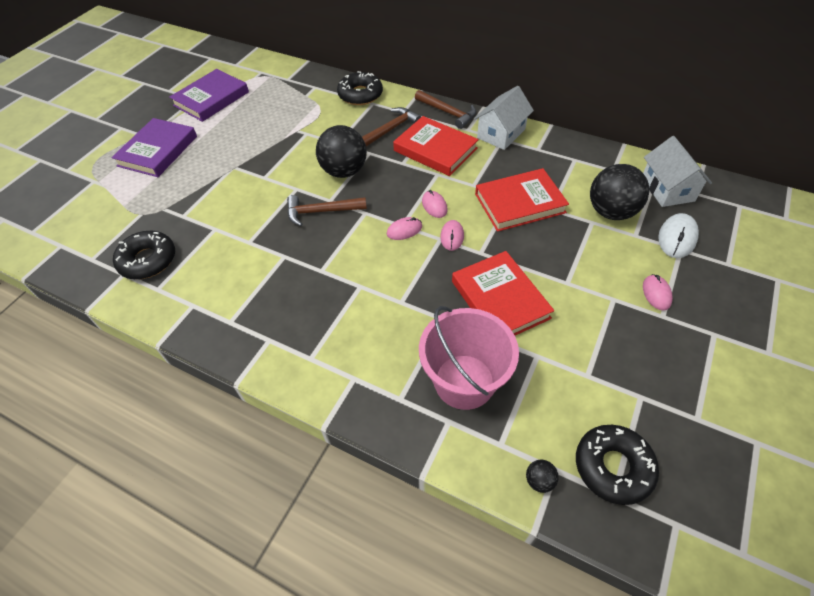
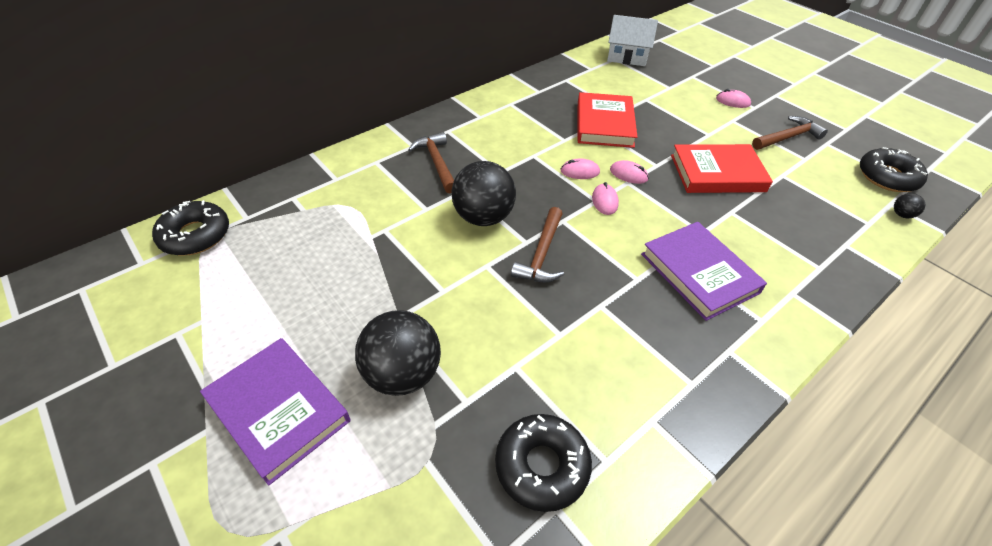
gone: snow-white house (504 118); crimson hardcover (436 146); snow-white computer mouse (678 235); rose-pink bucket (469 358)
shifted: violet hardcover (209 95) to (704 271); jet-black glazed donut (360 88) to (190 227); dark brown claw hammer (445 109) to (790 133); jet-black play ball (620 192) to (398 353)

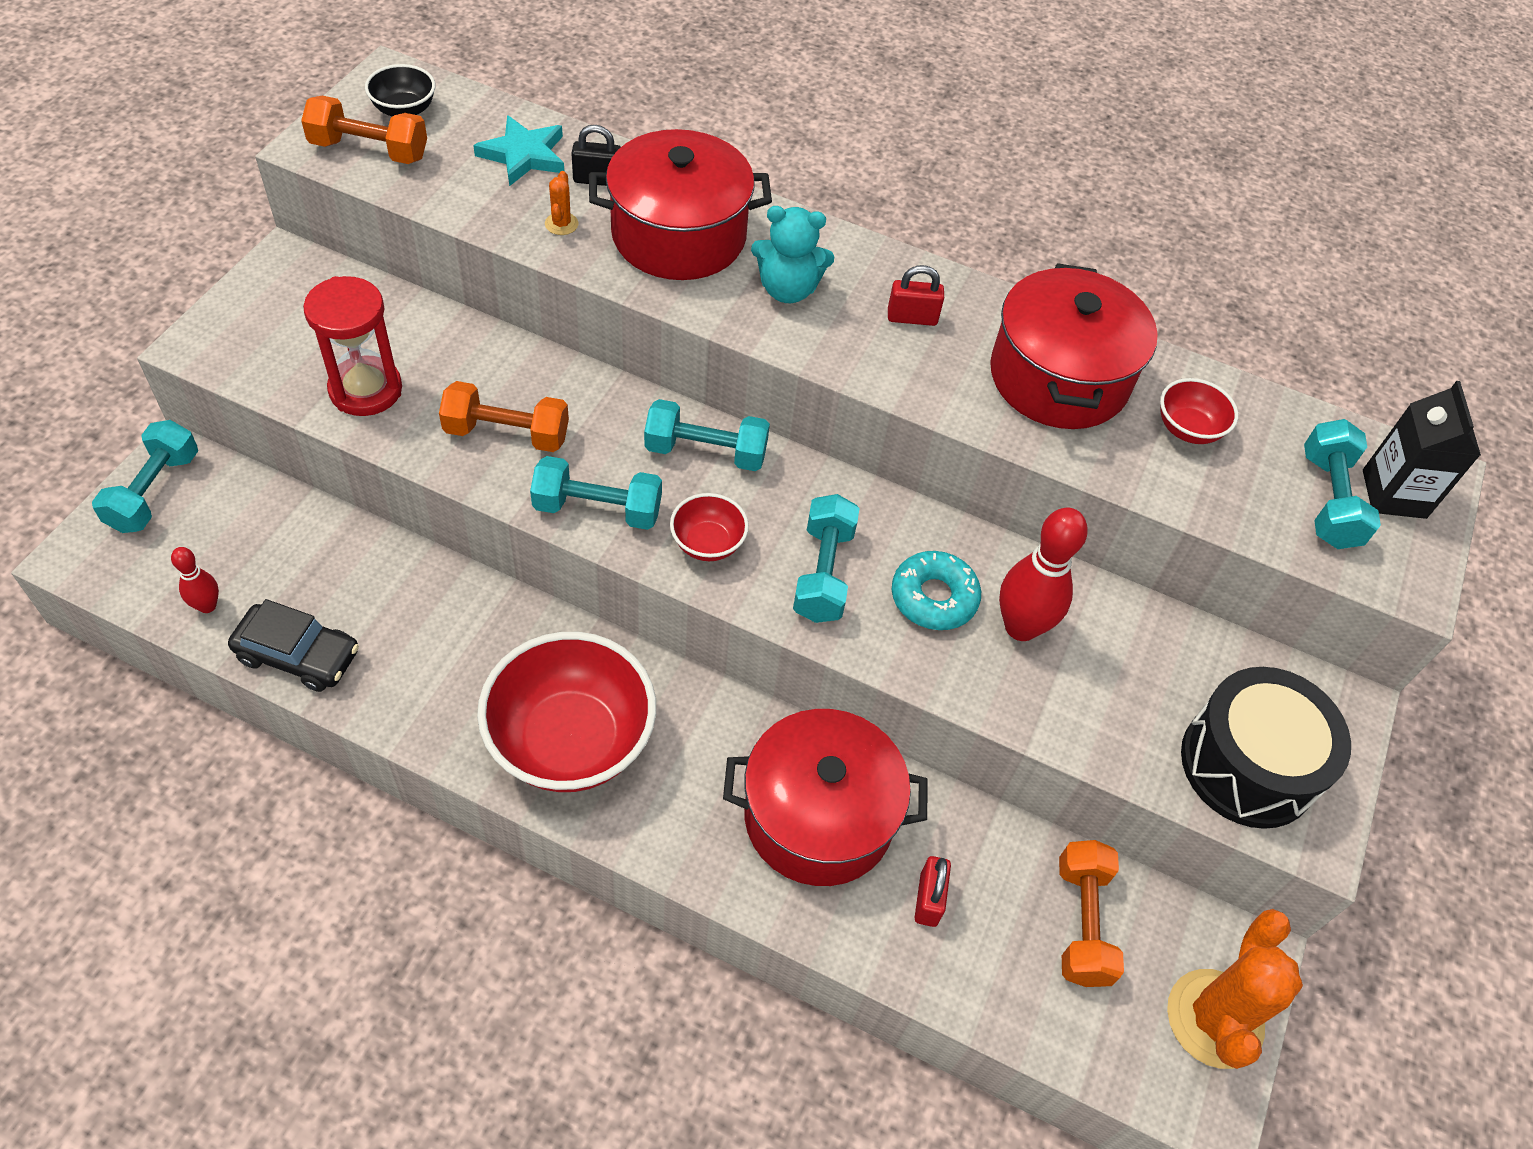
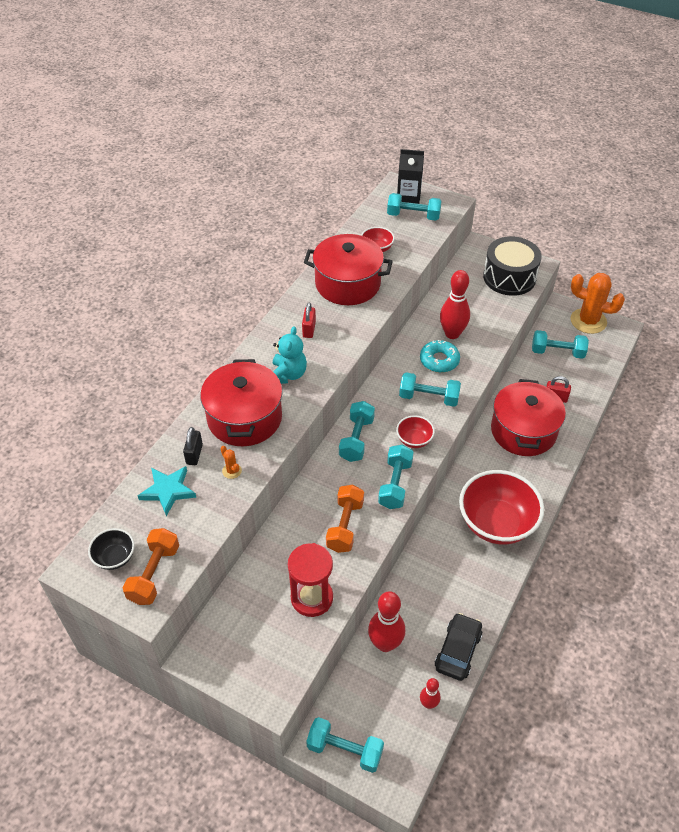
new: crimson tenpin (386 621)
repainted: orange-coloured free weight (1091 913) to teal free weight (560 344)
rotated: orange-coloured saguaro cactus (561 203) = (231 462) 45 degrees clockwise

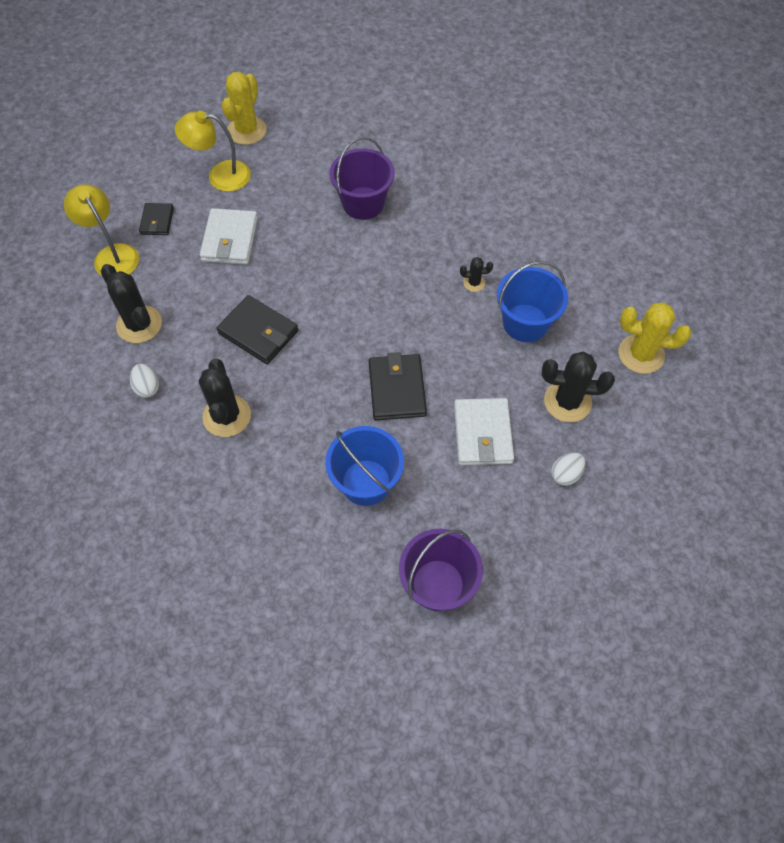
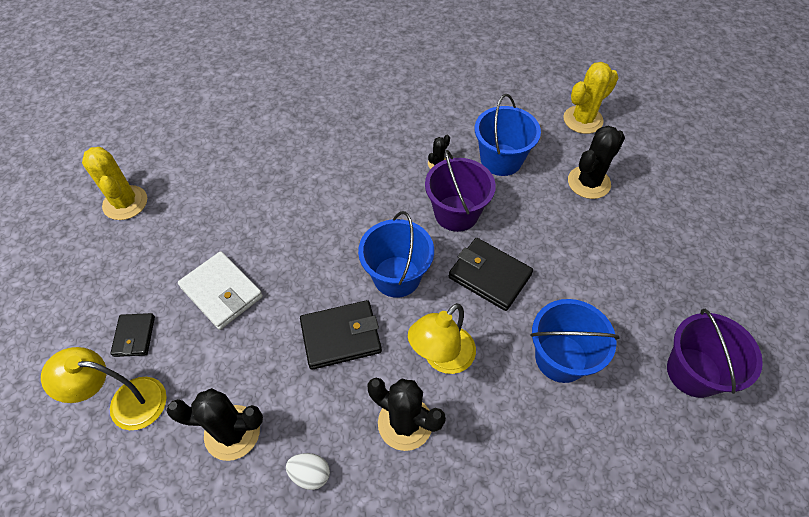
gone: snow-white wallet (484 431); snow-white toy egg (568 469)
new: cobalt bucket (396 254)
shifted: yellow lamp (213 151) to (442 338); violet bucket (362 178) to (460 191)
rotated: jet-black wallet (156 219) = (132 335) 45 degrees clockwise

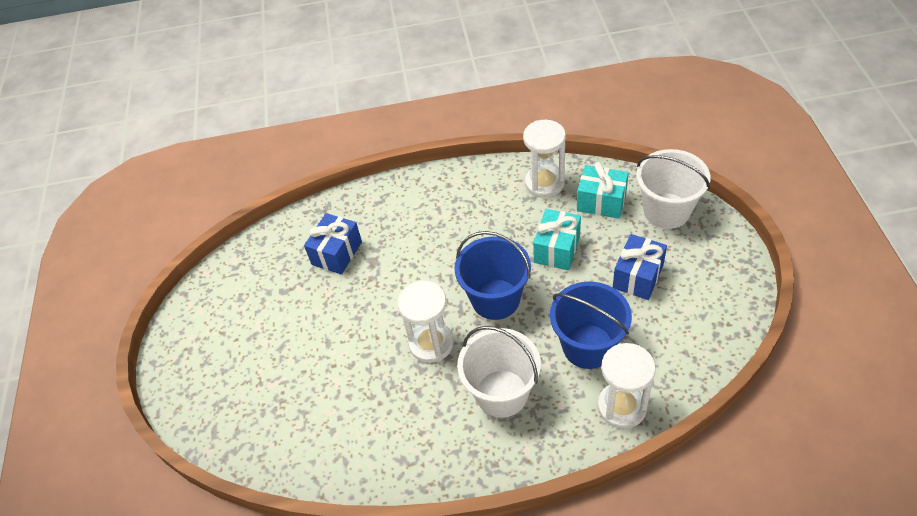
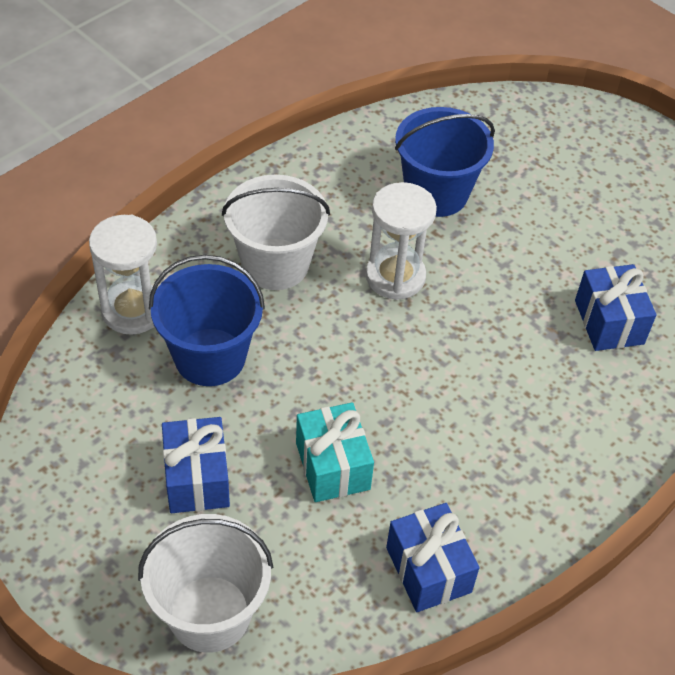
gone: teal wrapped gift (603 190)
shifted: cobalt bucket (492 275) to (445 162)
swapped: snow-white sand timer (544 159) to cobalt wrapped gift (432 557)

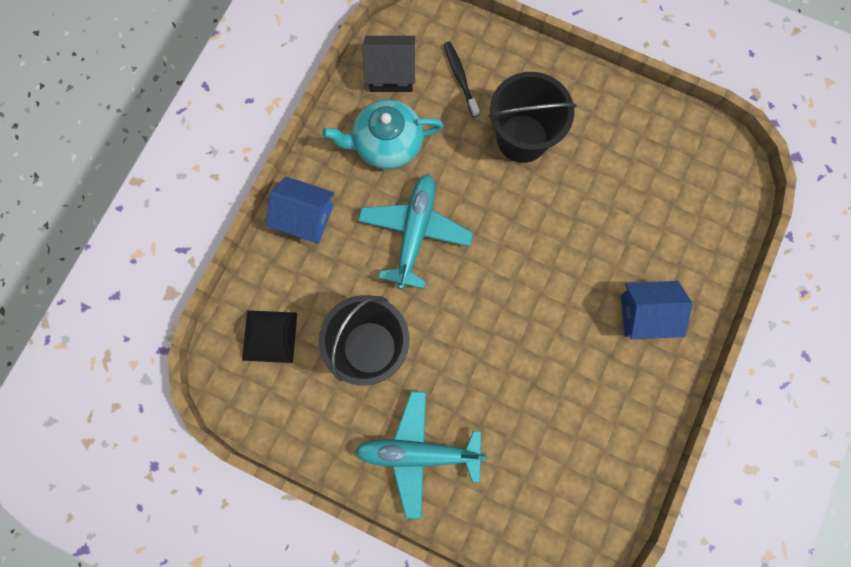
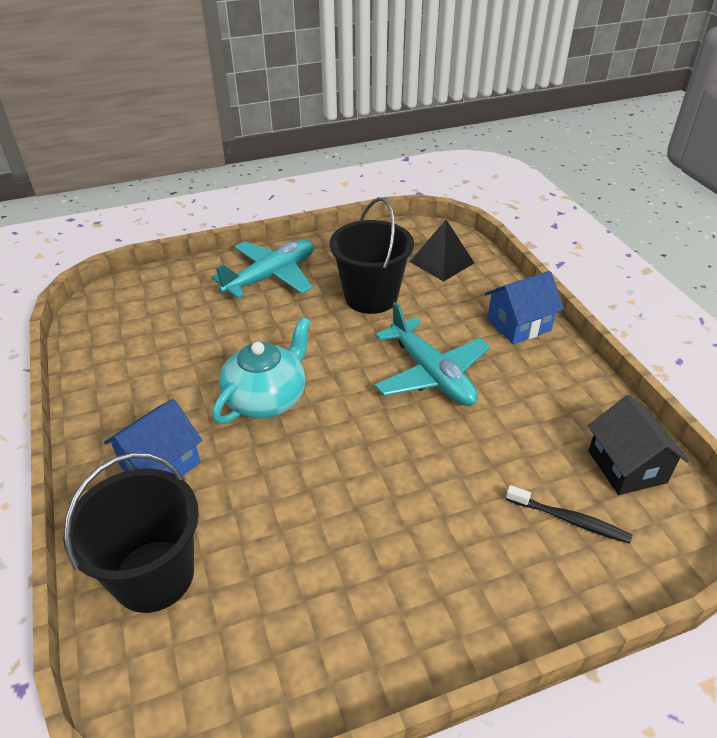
shifted: jet-black bucket (532 117) to (131 533); teal tea pot (383 134) to (261 370)
rotated: jet-black house (389 64) = (638 445) 60 degrees counterclockwise

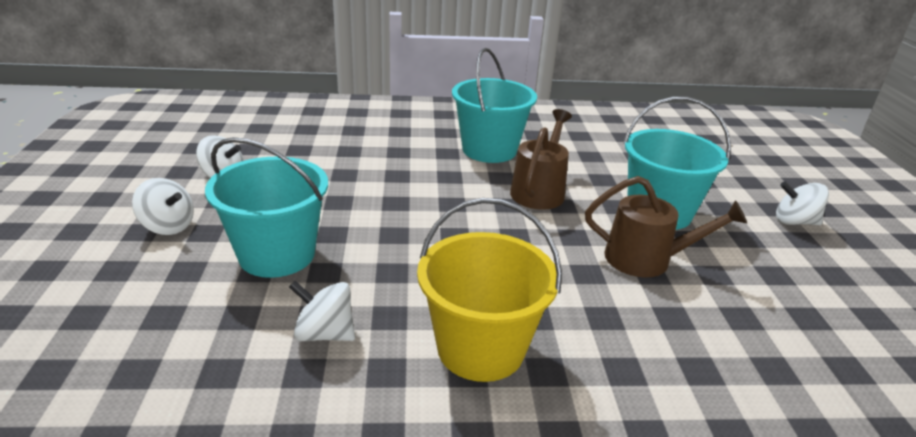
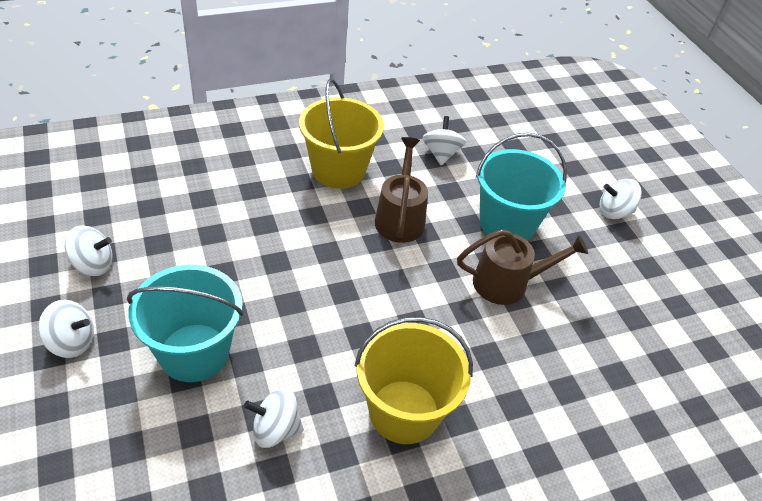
new: snow-white toy top (444 141)
repainted: teal bucket (494 105) to yellow bucket (341 134)

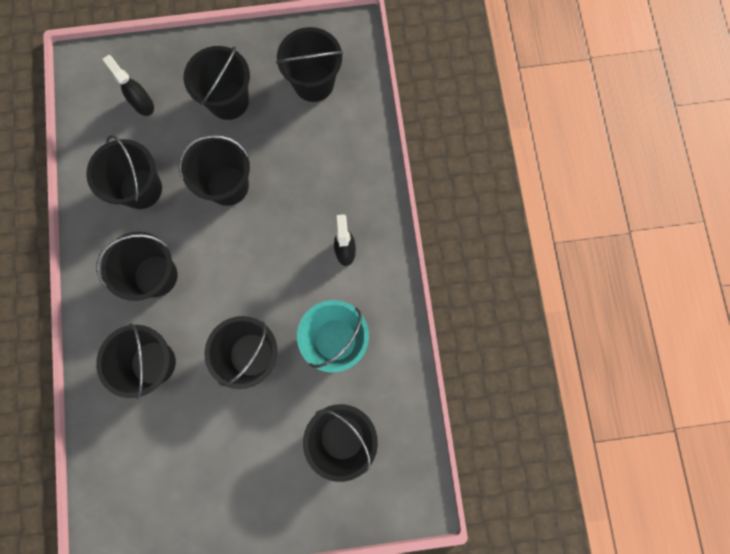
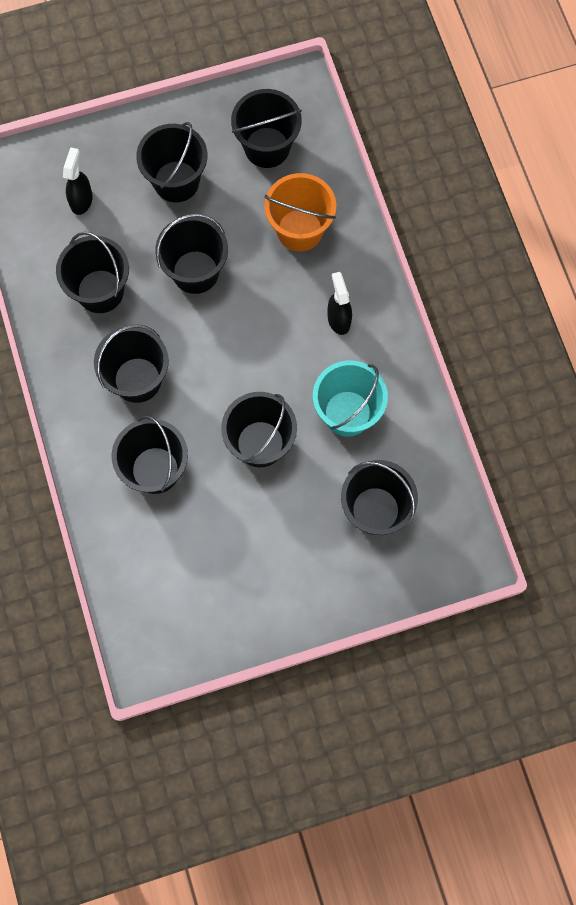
new: orange-coloured bucket (300 212)
rotated: jet-black spray cleaner (128 85) = (78 181) 60 degrees clockwise

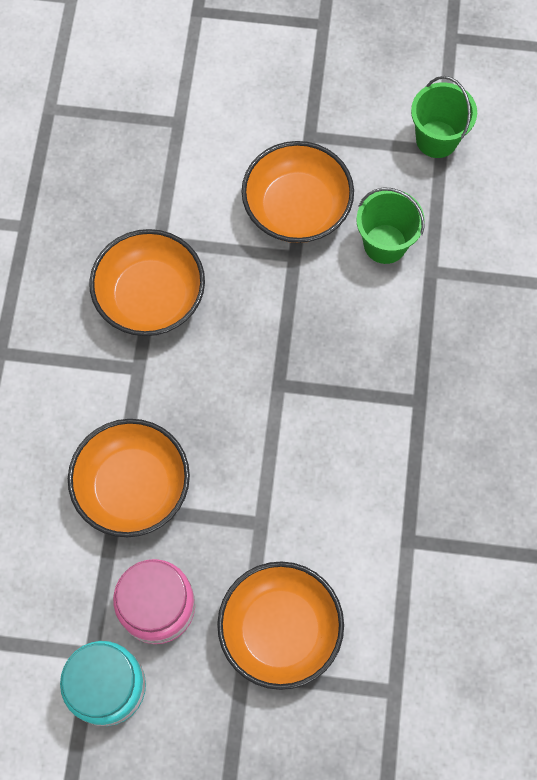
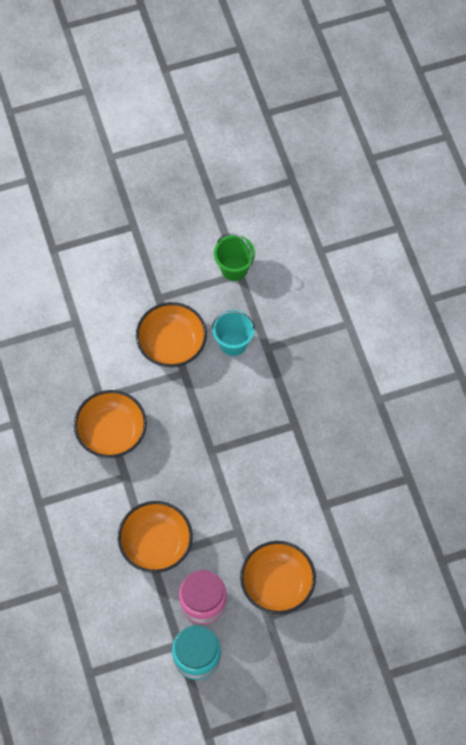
repainted: emerald bucket (390 225) to teal bucket (233 333)

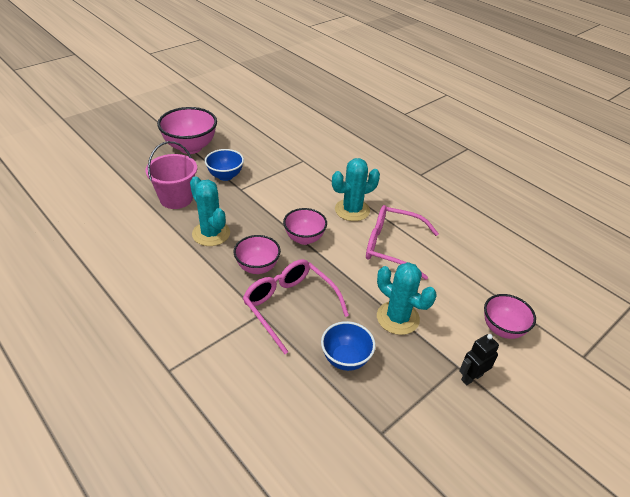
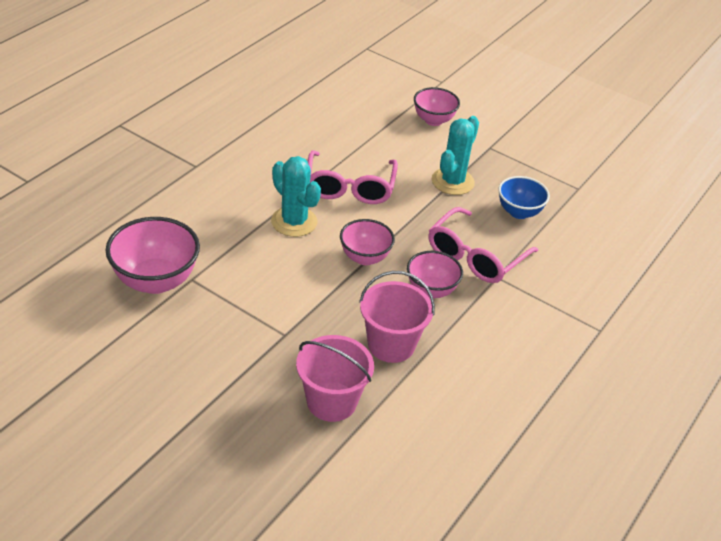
gone: cobalt deep dish (224 165); jet-black robot (479 359)
shifted: rose-pink deep dish (187 130) to (153 255)
swapped: teal saguaro cactus (210 211) to rose-pink bucket (397 317)

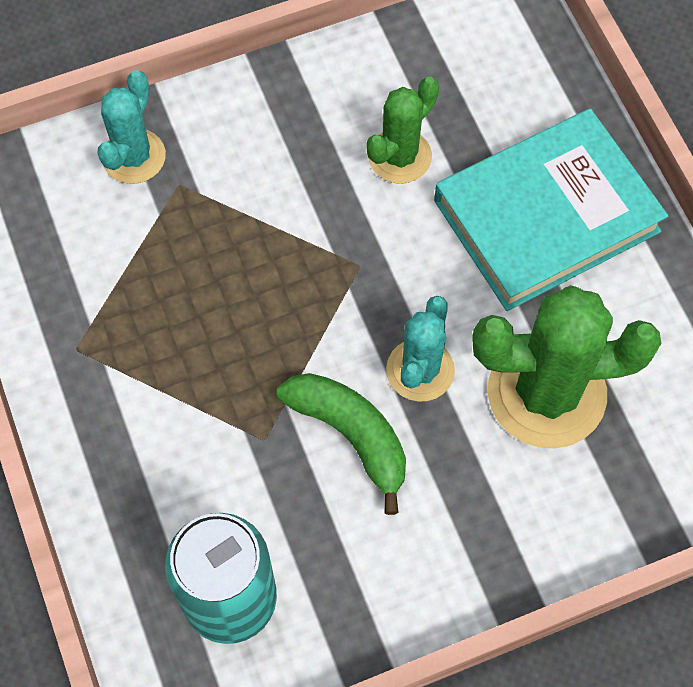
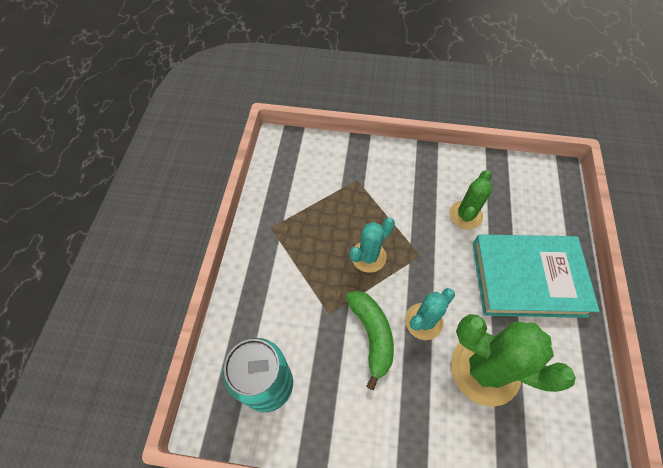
shifted: teal saguaro cactus (131 127) to (372 245)
rotated: emerald saguaro cactus (402 130) = (470 200) 45 degrees counterclockwise

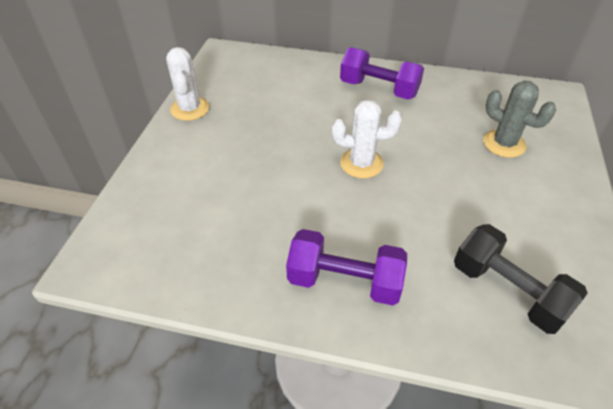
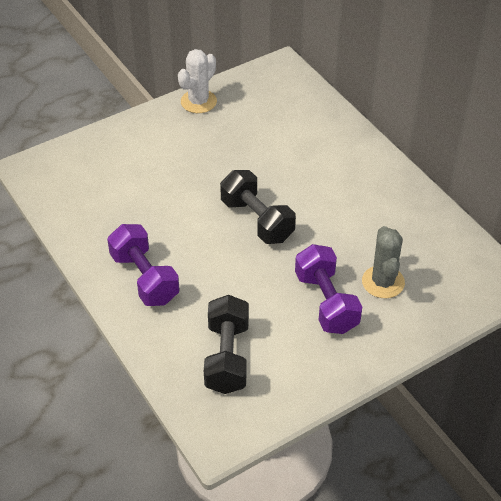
shifted: violet free weight (382 73) to (328 289)
swapped: snow-white saguaro cactus (367 139) to jet-black free weight (258 207)

